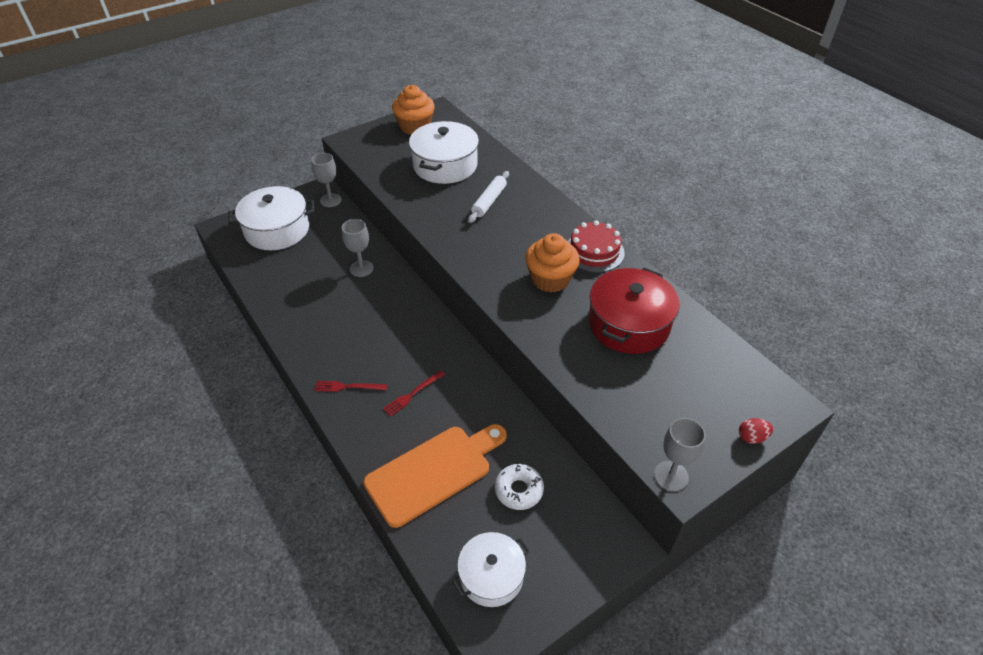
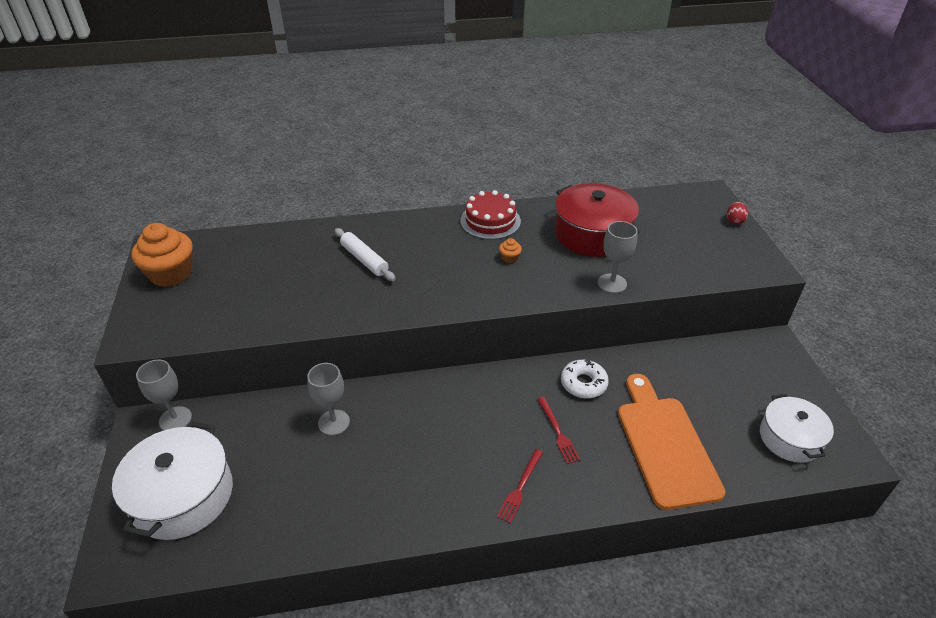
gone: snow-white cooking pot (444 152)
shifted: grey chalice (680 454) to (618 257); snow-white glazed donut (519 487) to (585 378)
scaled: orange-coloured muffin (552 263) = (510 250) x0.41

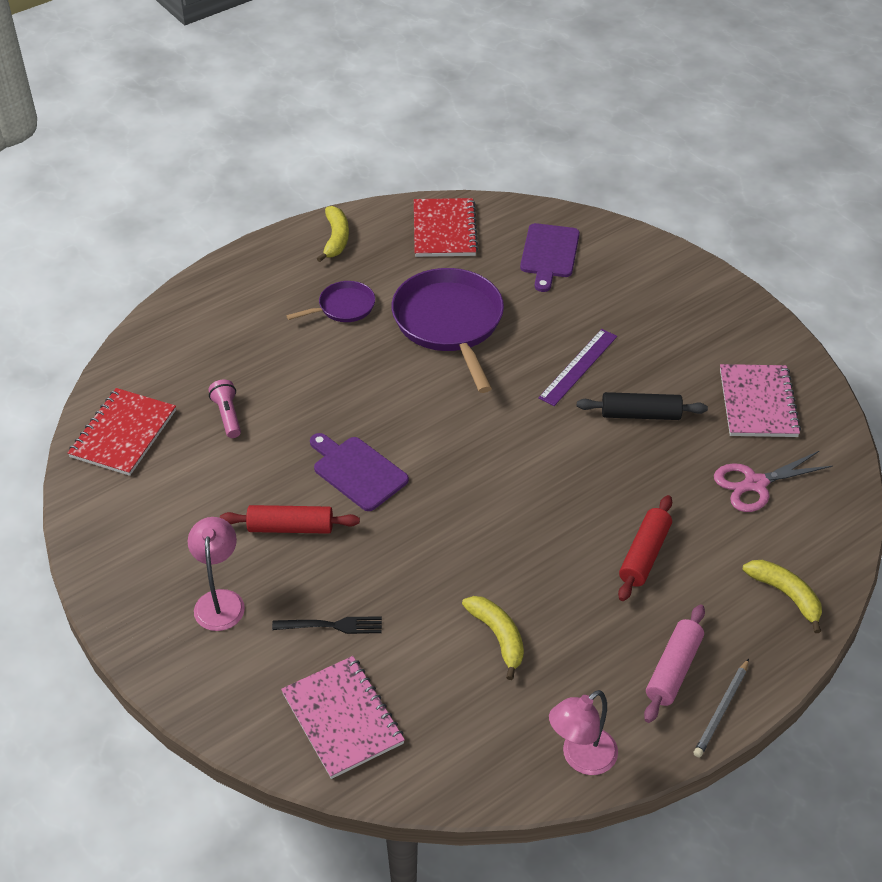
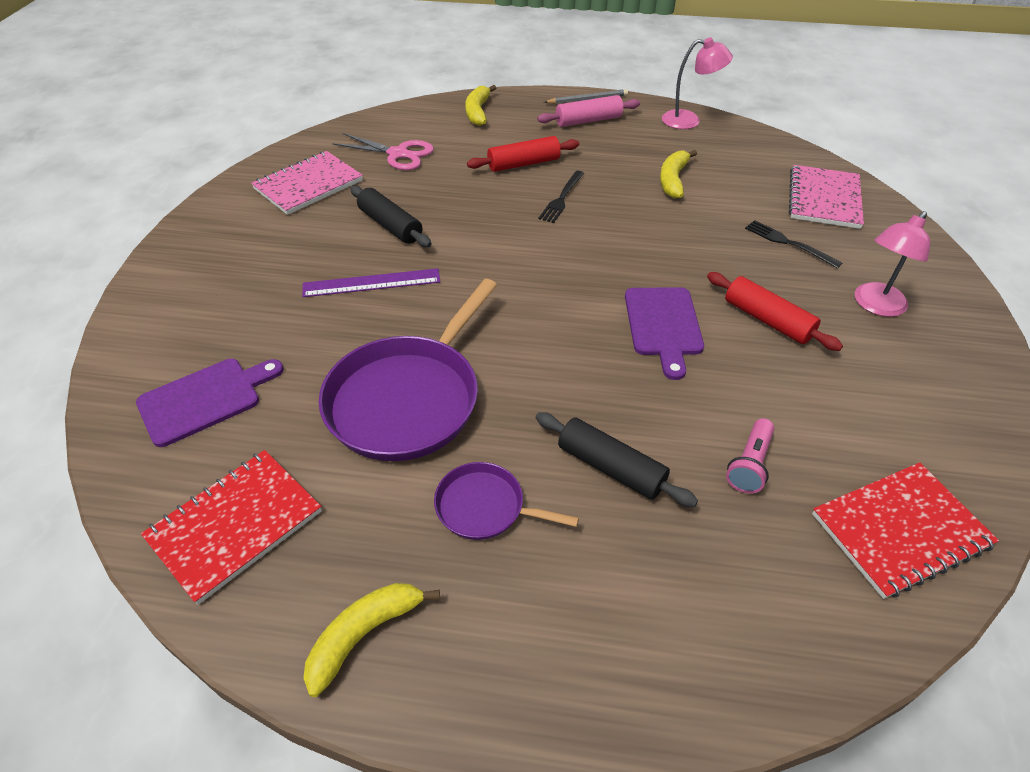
new: jet-black fork (561 197); jet-black pastry roller (617 459)

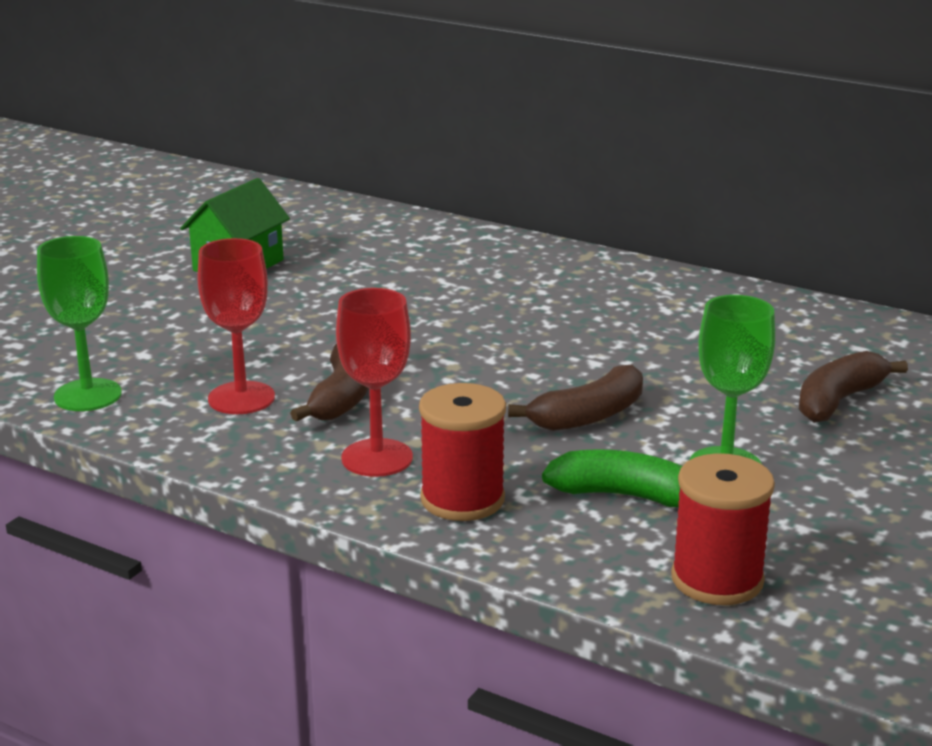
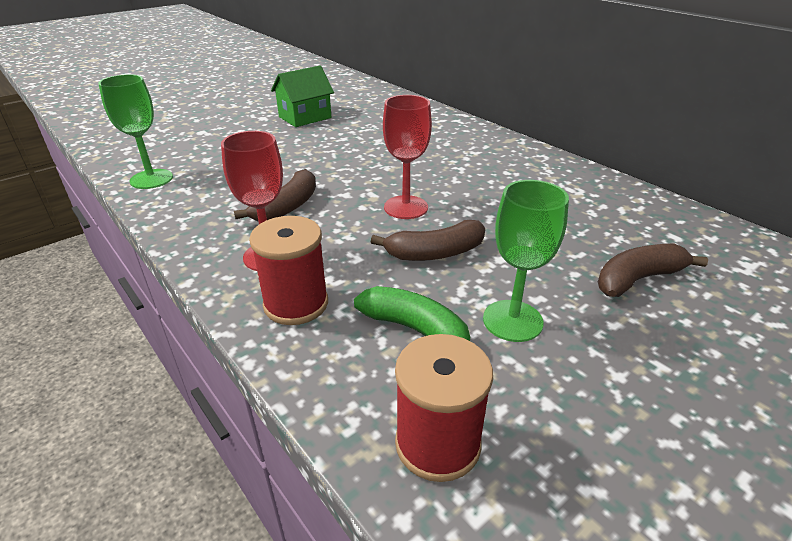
shifted: crimson chalice (236 326) to (407 157)

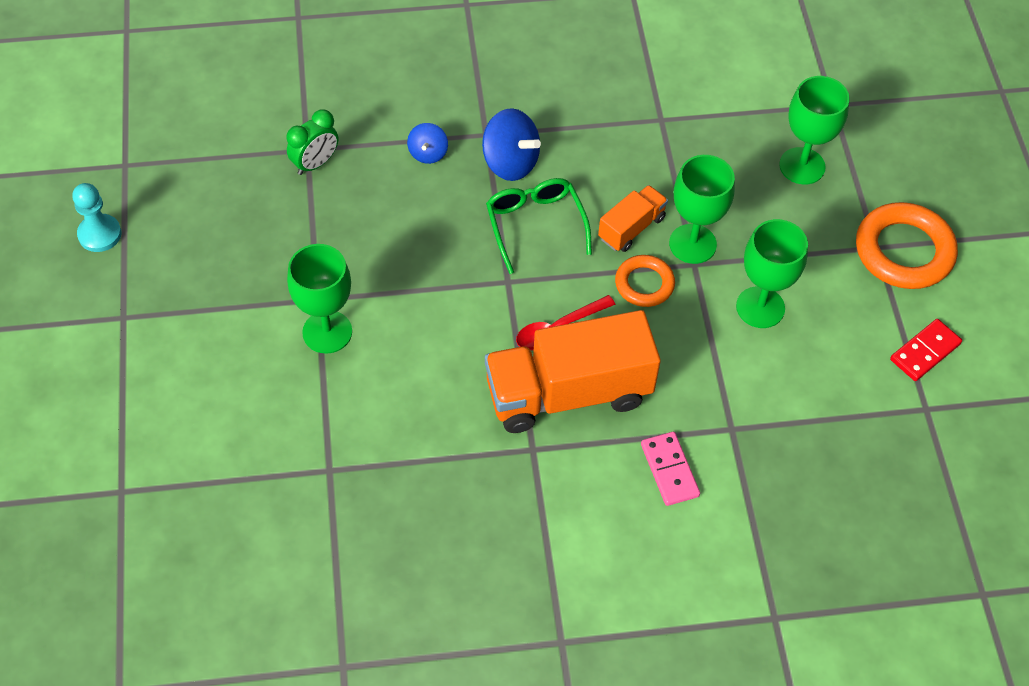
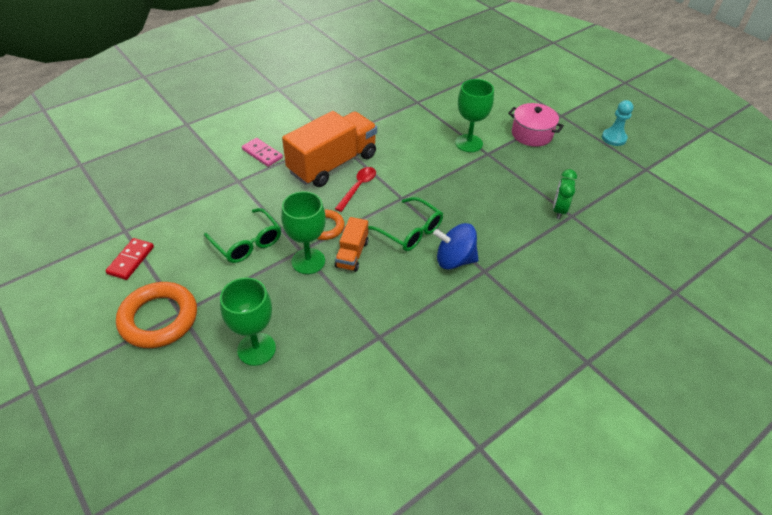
gone: cobalt toy top (427 143)
new: rose-pink cooking pot (536 125)
swapped: emerald chalice (772 273) to emerald spectacles (242 235)

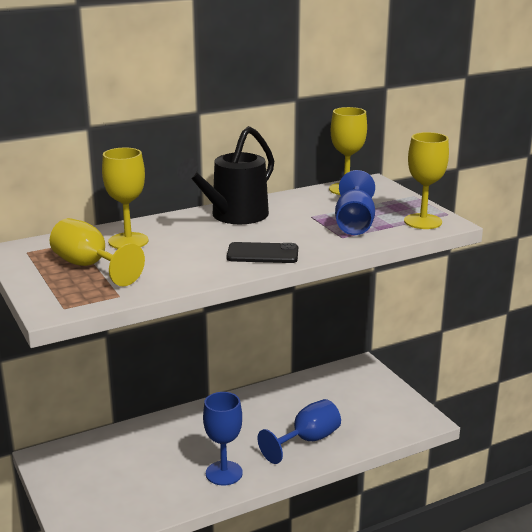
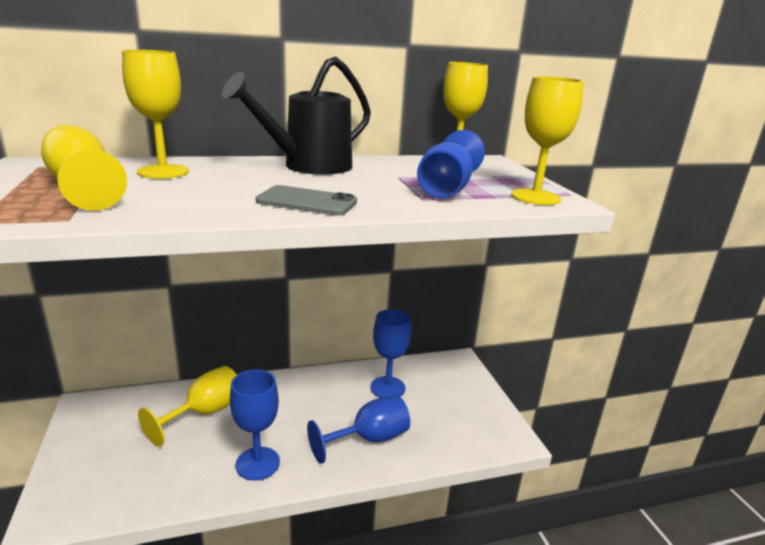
new: cobalt chalice (390 353); yellow chalice (187 406)
repainted: jet-black phone (262 252) to grey phone (306 200)

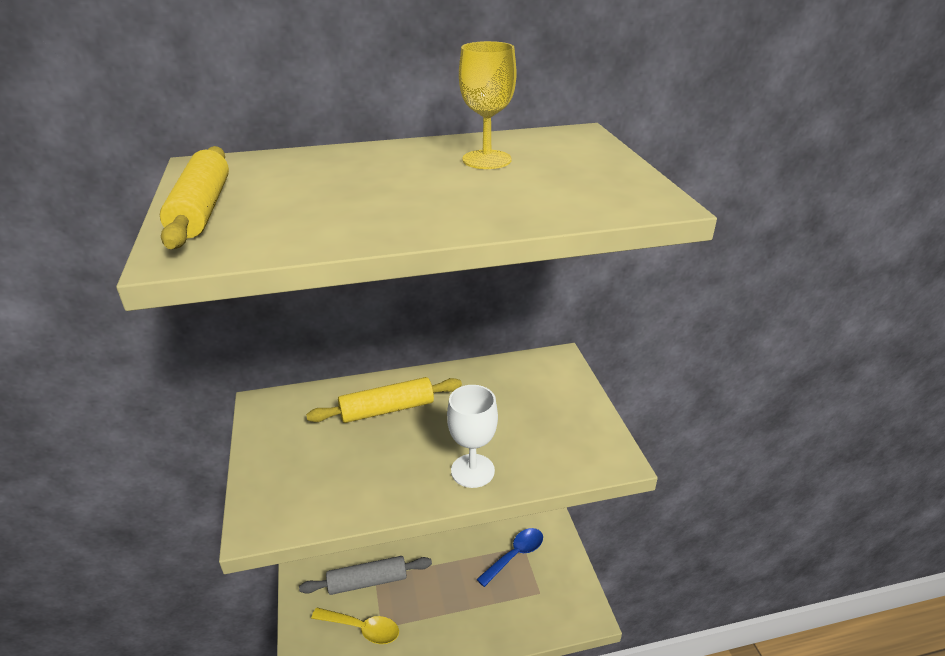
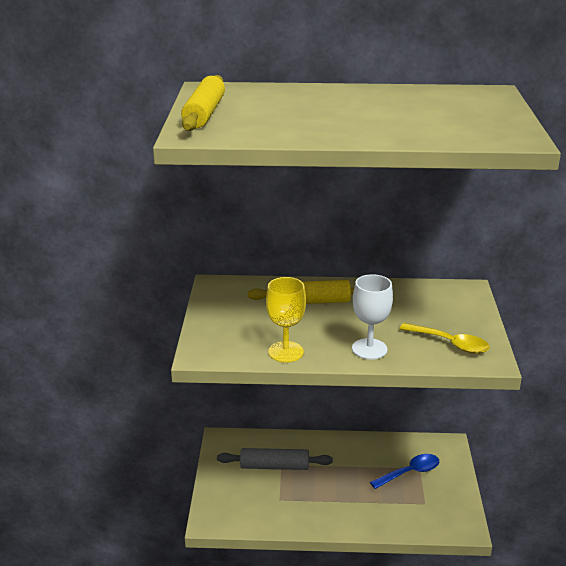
shifted: yellow chalice (487 105) to (286 320); yellow teaspoon (355 625) to (445 338)

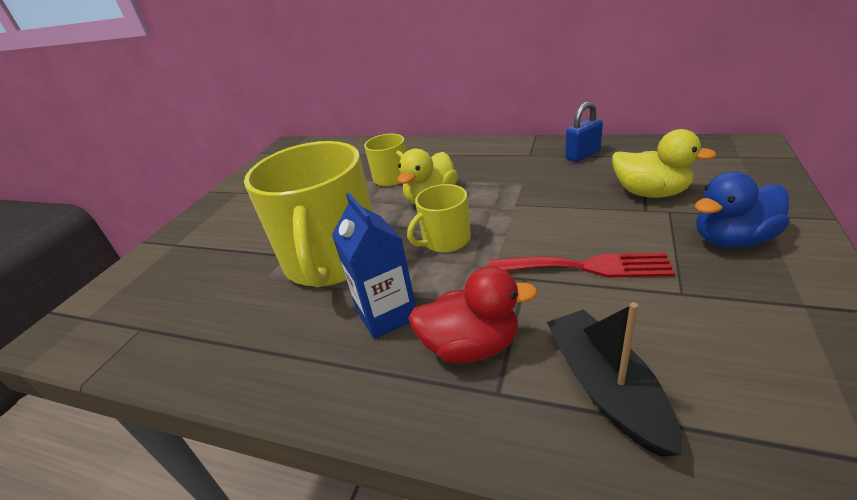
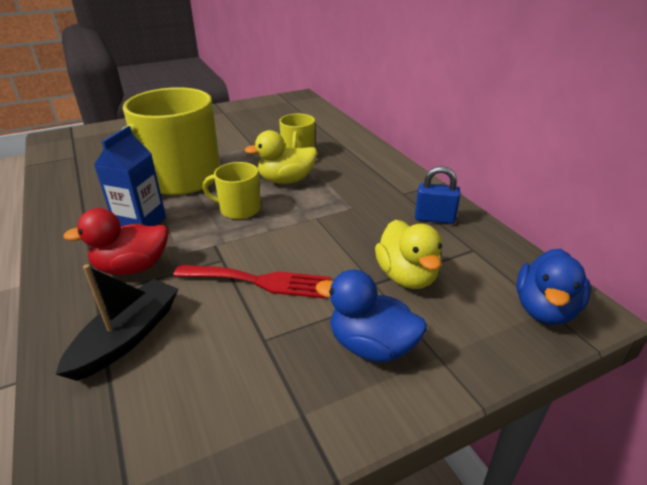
new: cobalt toy duck (553 287)
rotated: crimson fork (582 265) = (252 282) 45 degrees counterclockwise; crimson toy duck (473 314) = (115 241) 120 degrees clockwise

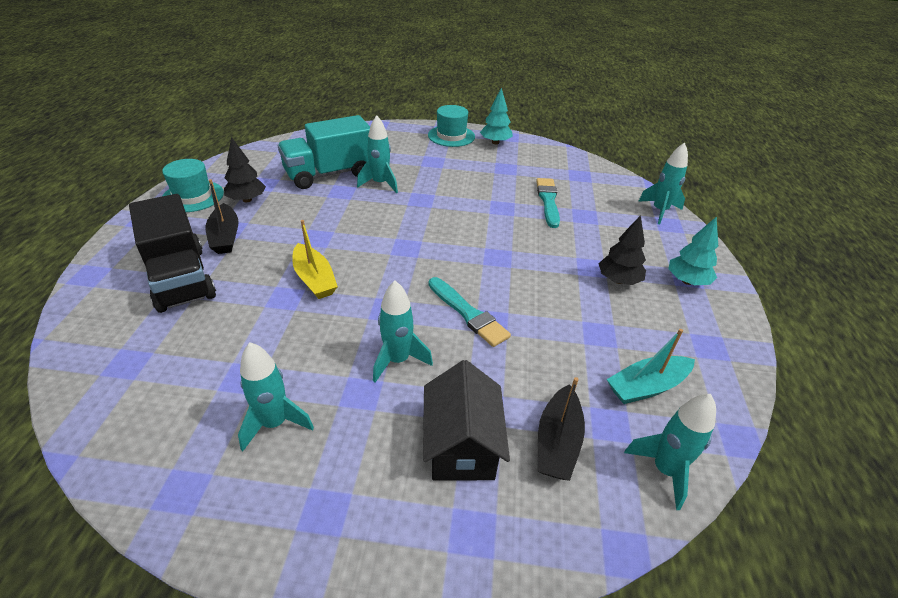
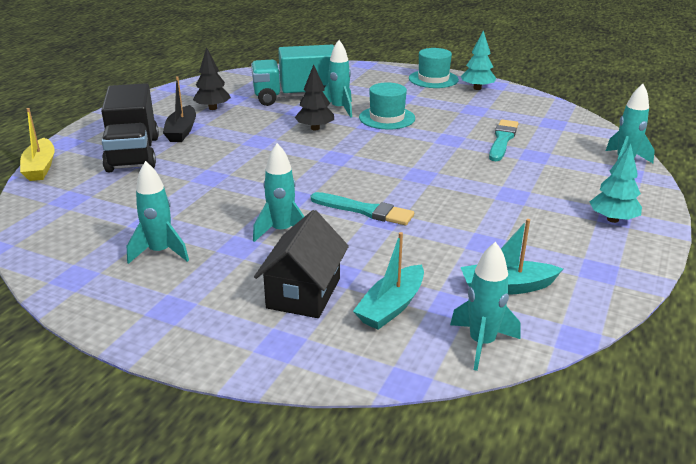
shifted: teal top hat (193 185) to (387 106); jet-black fir tree (622 250) to (314 97); yellow toy boat (315 259) to (37 144)
repainted: jet-black toy boat (561 429) to teal toy boat (388 281)
rotated: teal paintbrush (470 312) = (362 208) 45 degrees counterclockwise

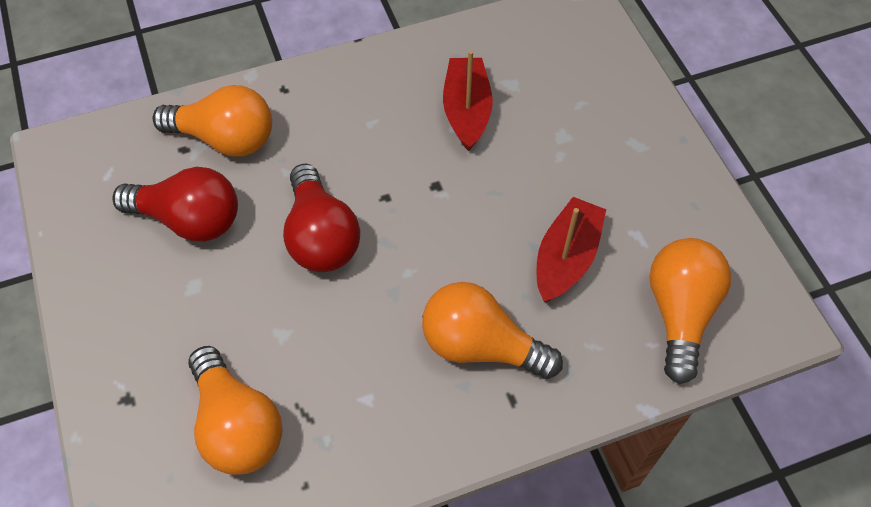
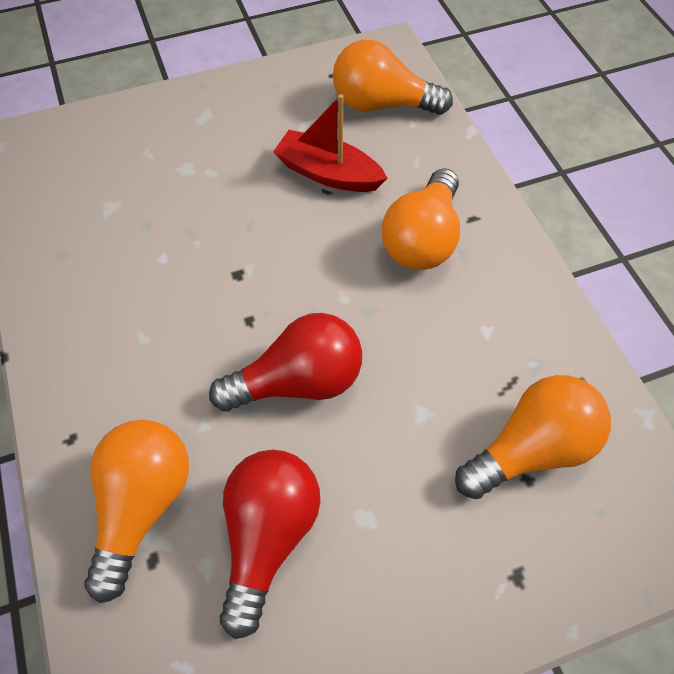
gone: crimson toy boat (468 100)

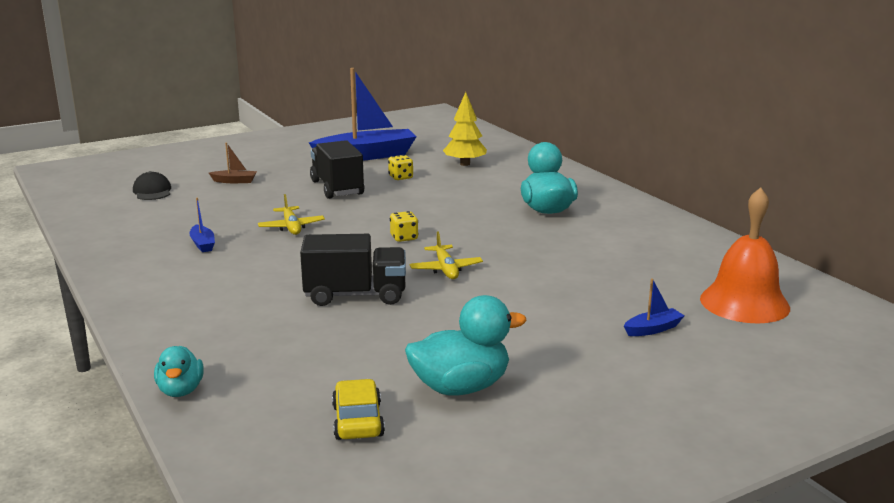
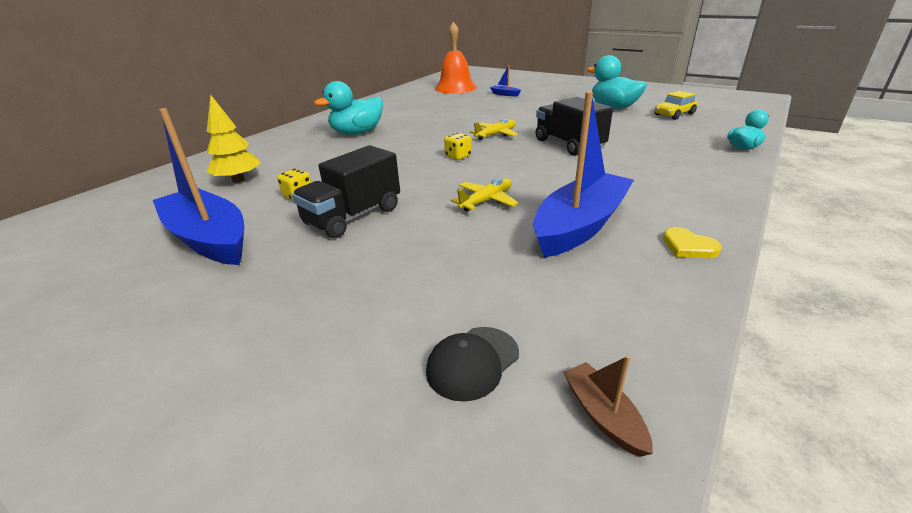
new: yellow heart (692 242)
shifted: dark brown toy boat (233 163) to (608 406)
scaled: cobalt toy boat (202 225) = (583 174) x2.40

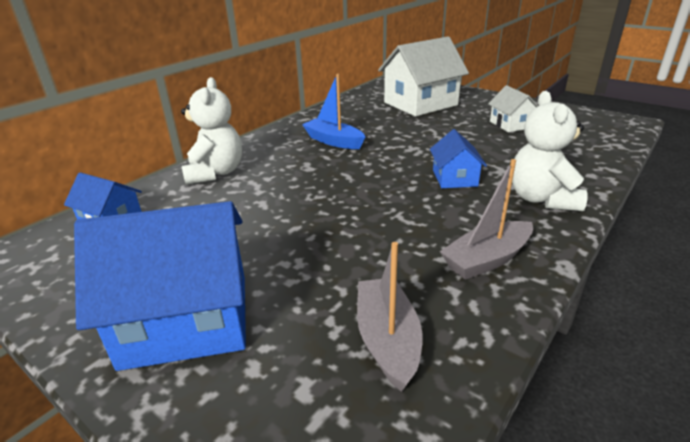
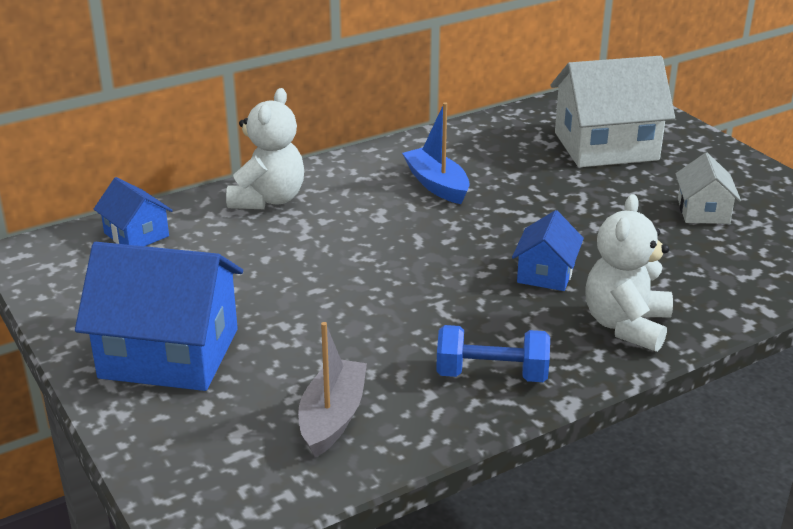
swapped: grey toy boat (486 219) to cobalt free weight (493 353)

